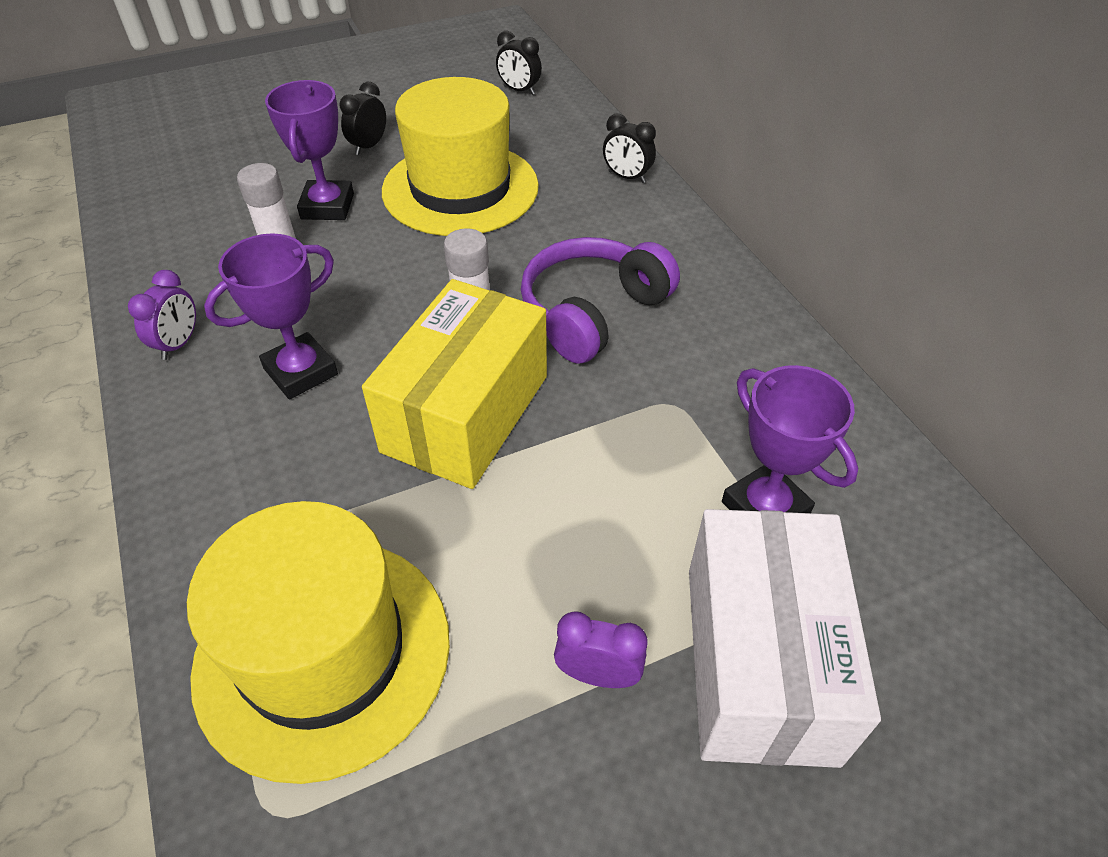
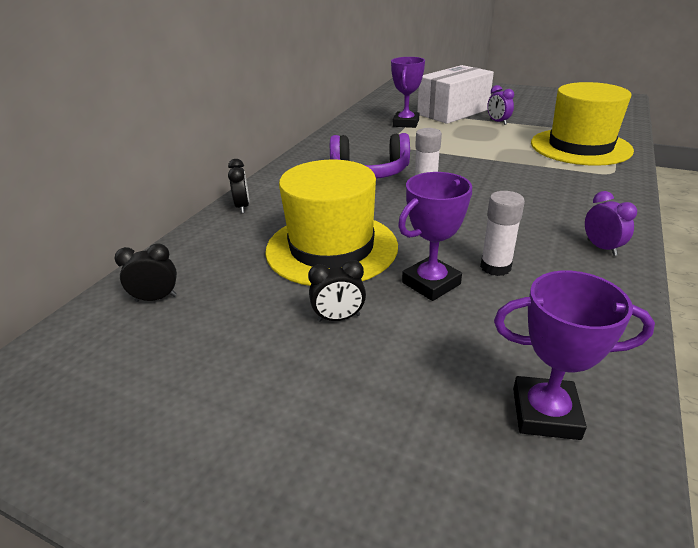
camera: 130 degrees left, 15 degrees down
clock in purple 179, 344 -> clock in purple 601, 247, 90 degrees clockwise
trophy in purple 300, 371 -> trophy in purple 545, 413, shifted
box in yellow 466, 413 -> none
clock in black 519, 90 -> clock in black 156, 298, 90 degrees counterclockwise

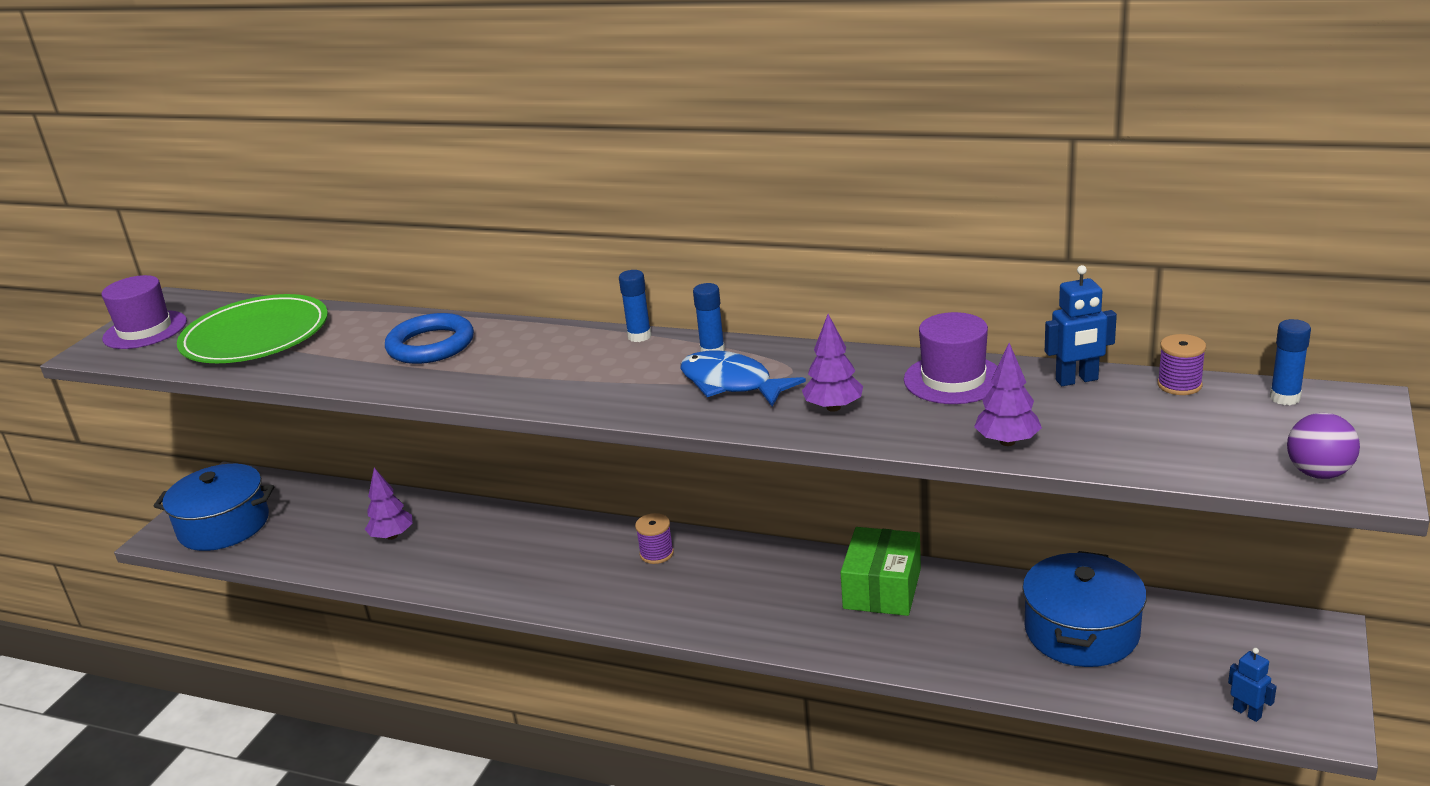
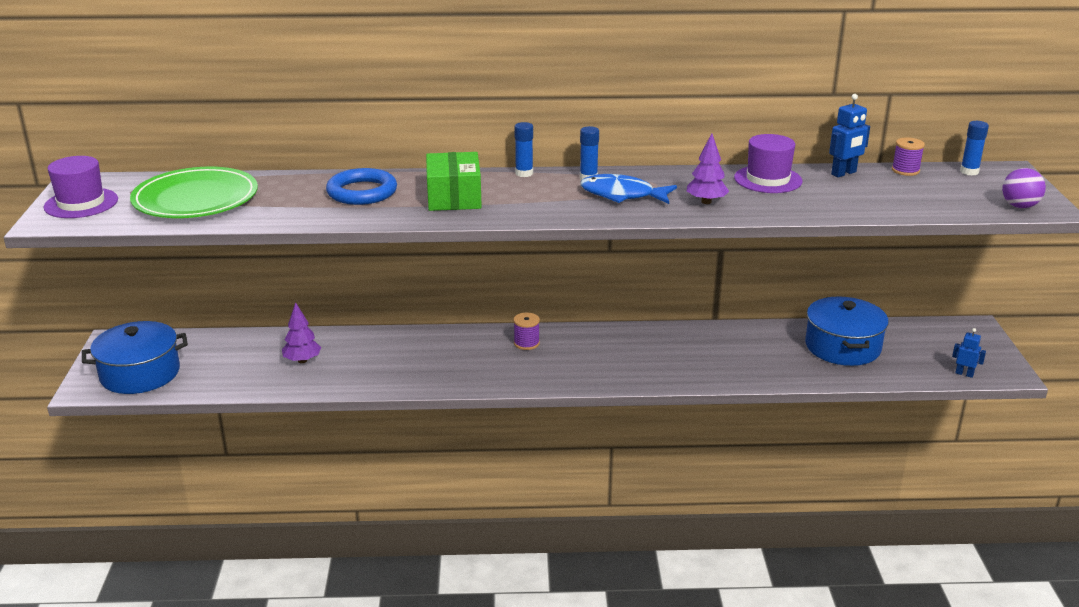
camera: 25 degrees left, 0 degrees up
box in green 882, 588 -> box in green 454, 197, shifted
tree in purple 1007, 442 -> none

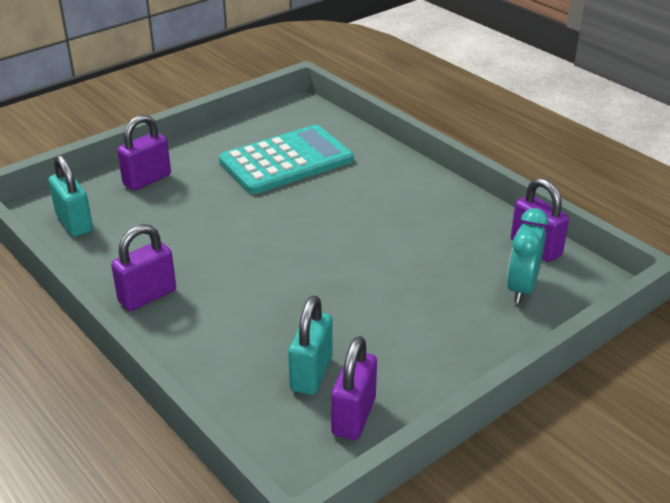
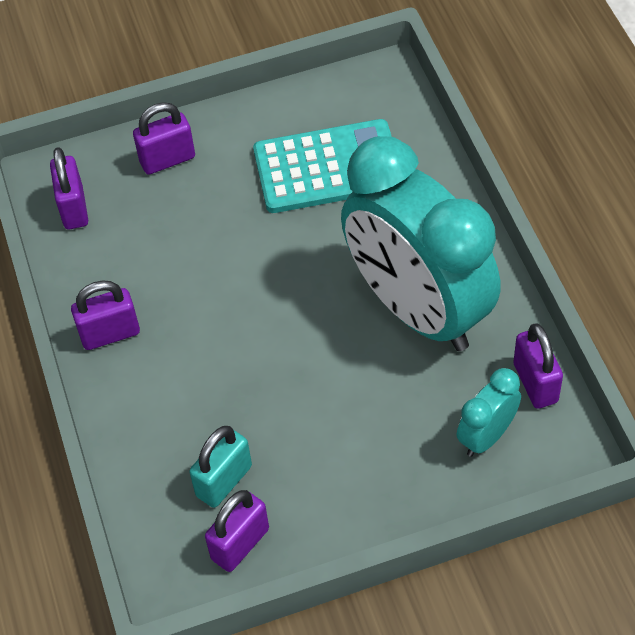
camera: 25 degrees right, 20 degrees up
padlock in turquoise 74, 223 -> padlock in purple 74, 208
none -> clock in turquoise 418, 309

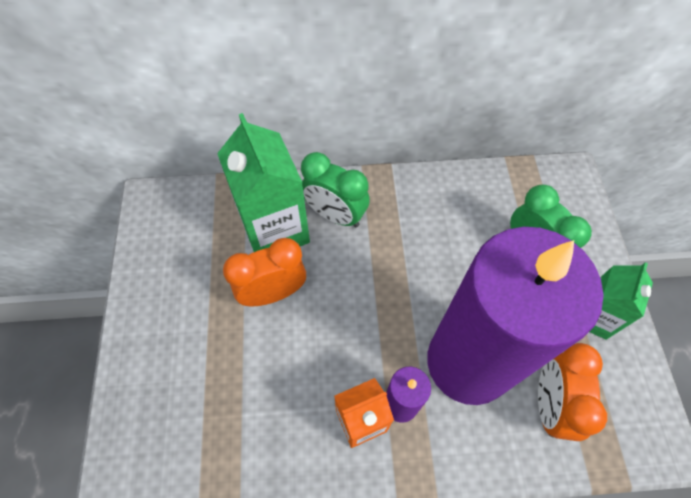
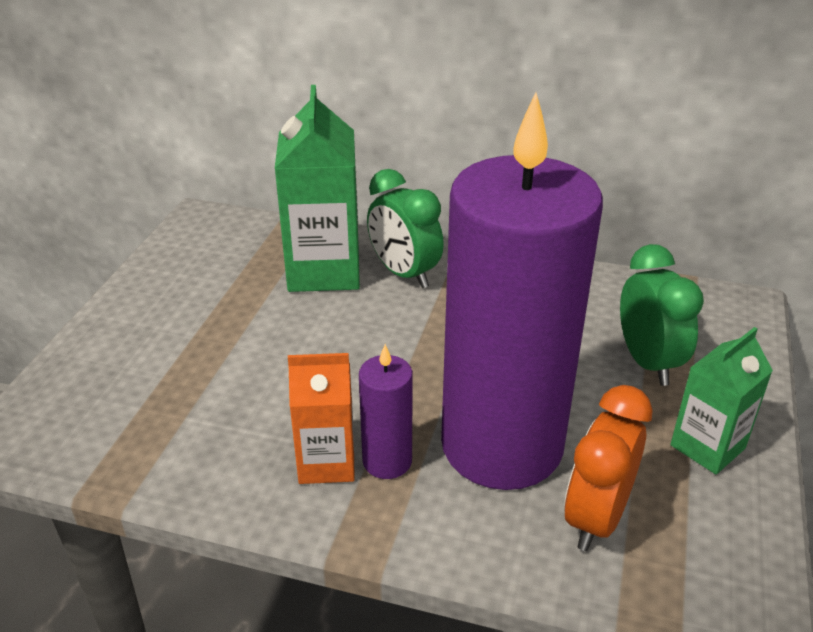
camera: 20 degrees right, 25 degrees down
clock in orange 273, 293 -> none

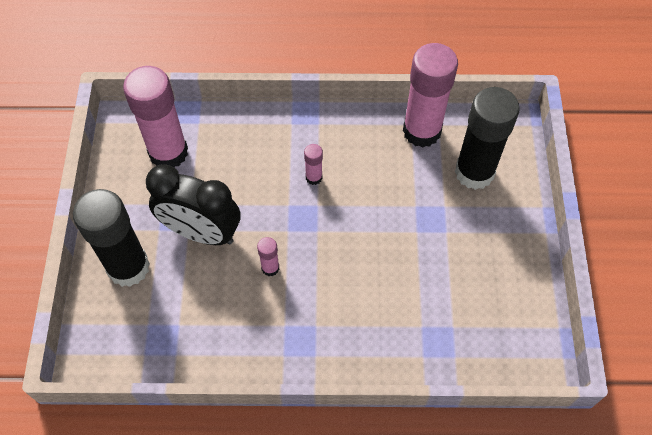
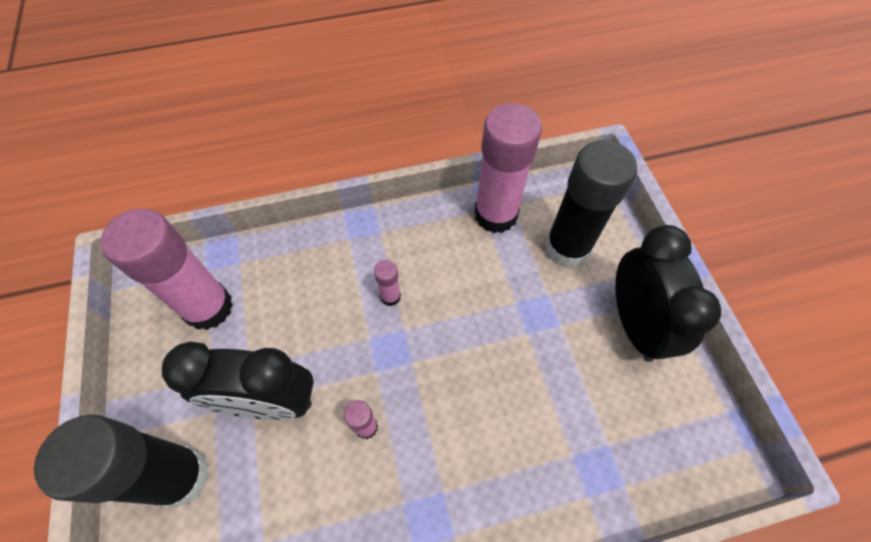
camera: 15 degrees left, 0 degrees up
none -> clock in black 634, 324

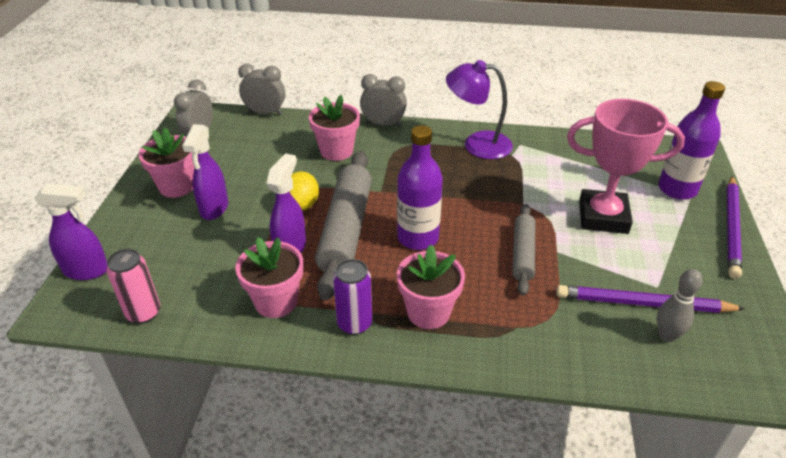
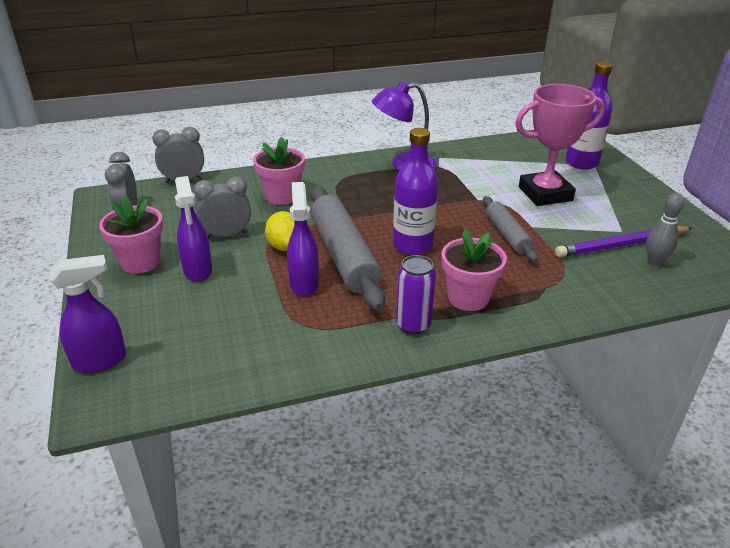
camera: 25 degrees left, 5 degrees down
can in pink 143, 313 -> none
flower pot in pink 276, 302 -> none
clock in grey 383, 124 -> clock in grey 226, 235, shifted
pencil in purple 731, 228 -> none

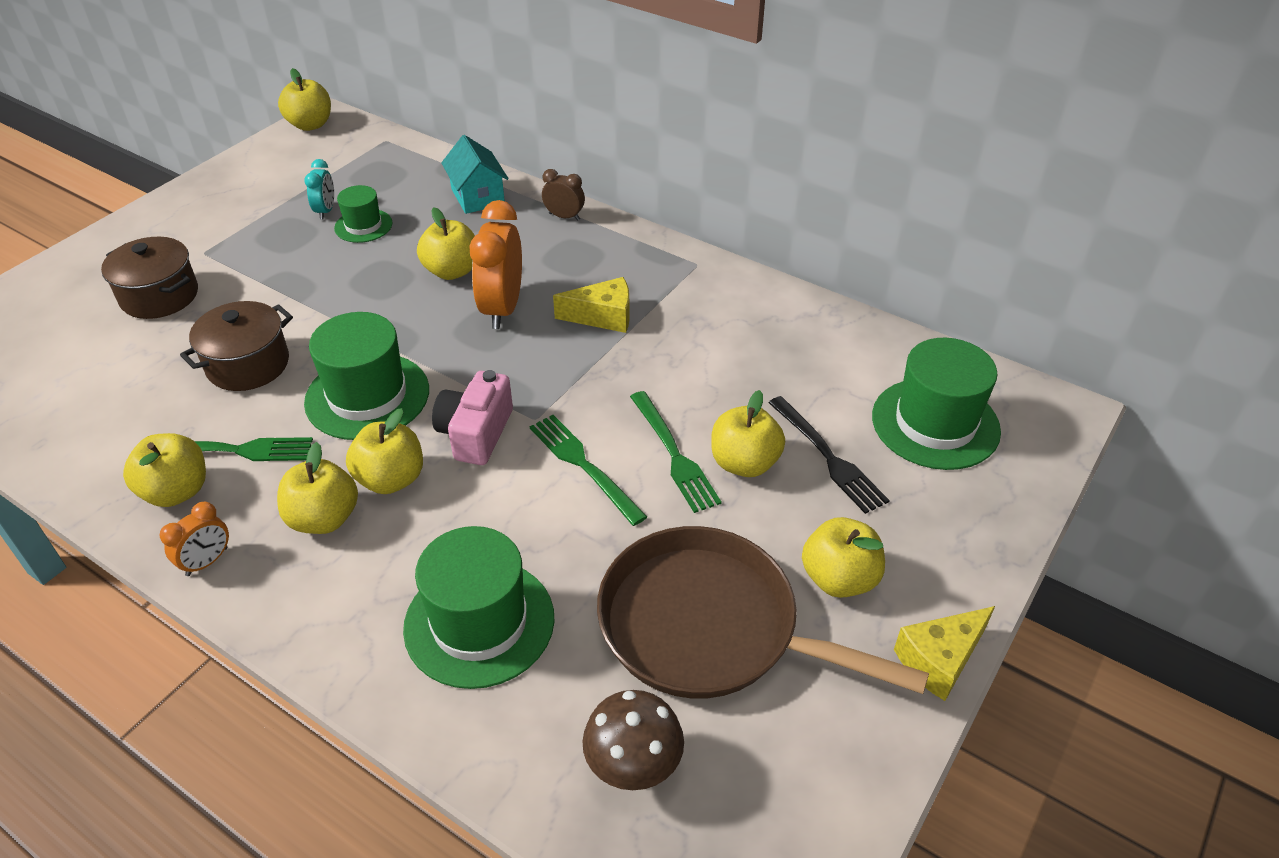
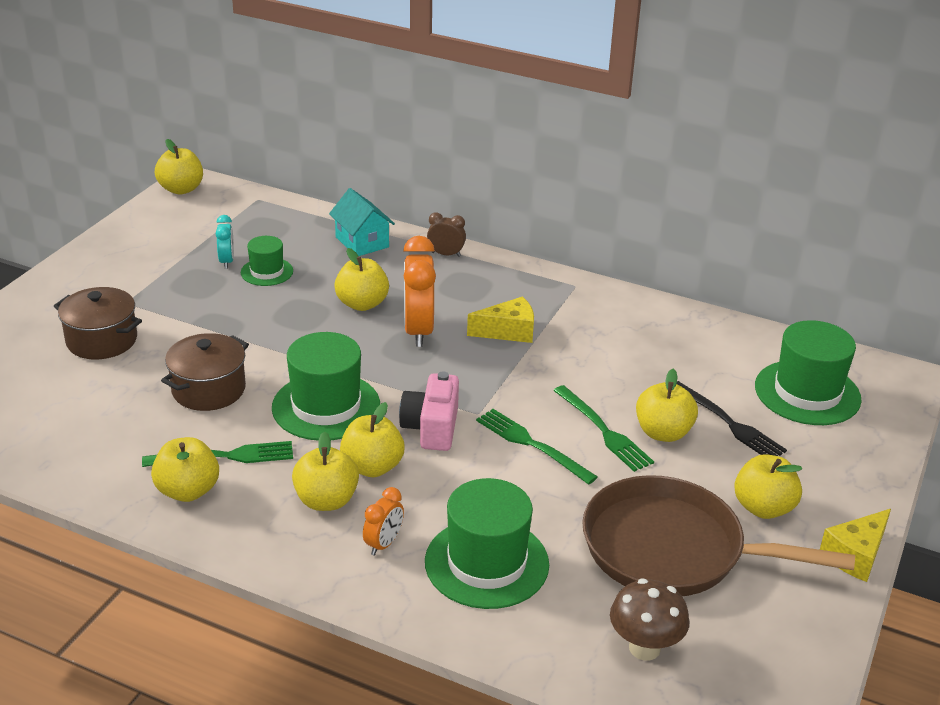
camera: 10 degrees left, 10 degrees down
clock in orange 207, 562 -> clock in orange 383, 544, shifted

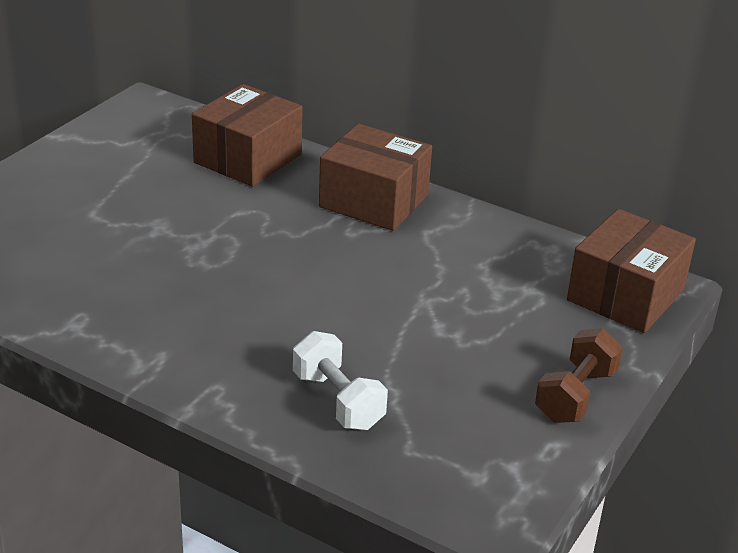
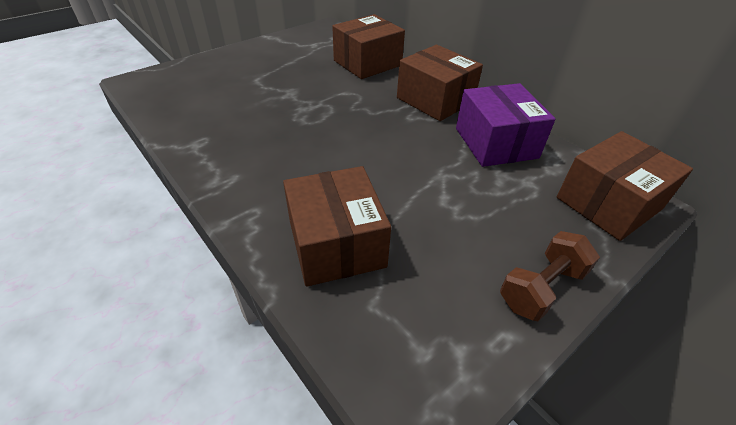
camera: 20 degrees right, 10 degrees up
dumbbell in white 338, 401 -> box in brown 336, 244
none -> box in purple 496, 143

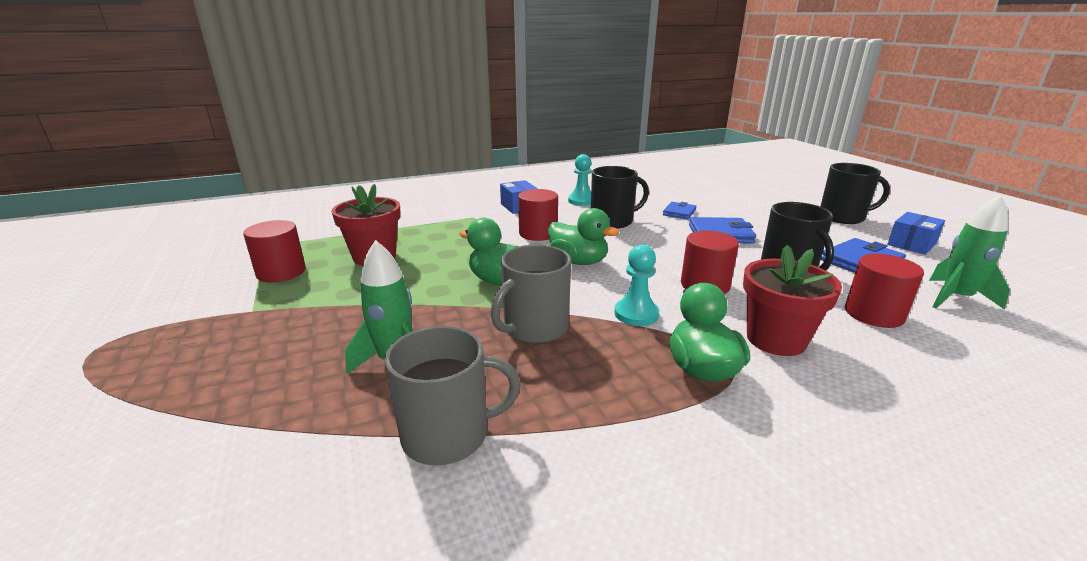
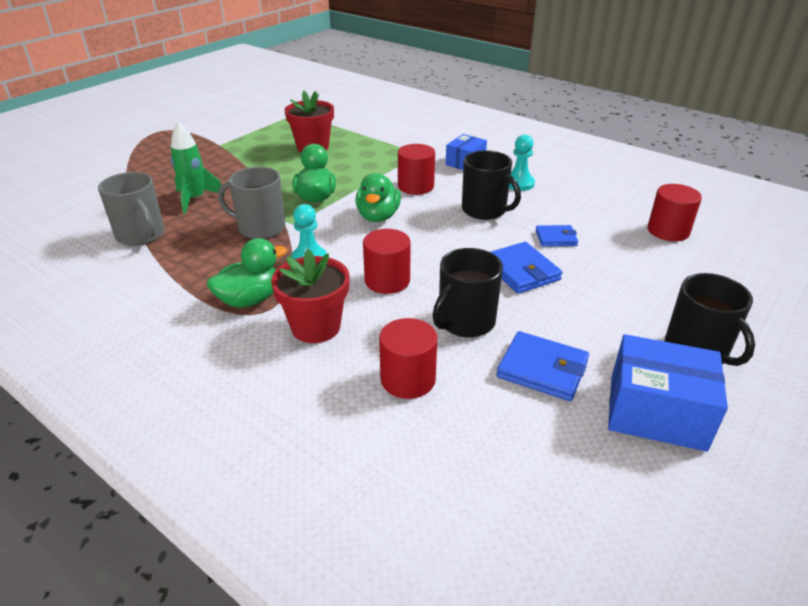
camera: 60 degrees right, 10 degrees up
cylinder in red 281, 272 -> cylinder in red 668, 231, shifted
box in blue 911, 244 -> box in blue 656, 412, x1.64
rocket in green 955, 298 -> none

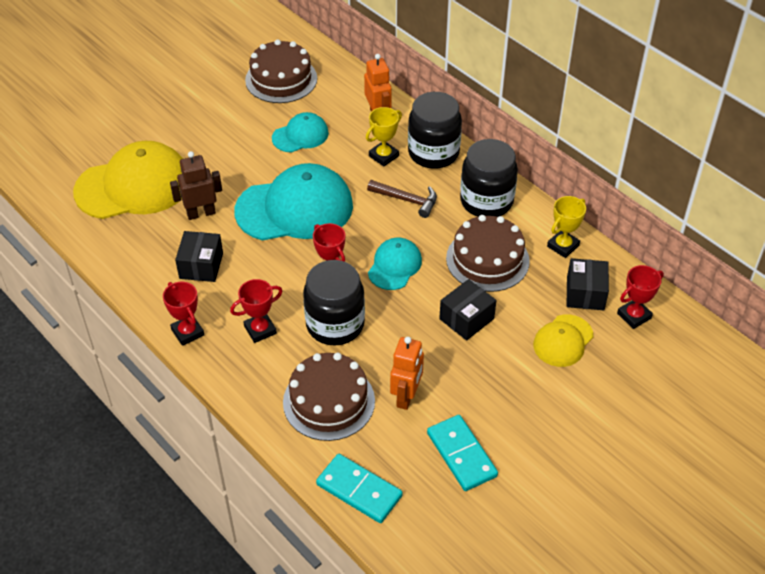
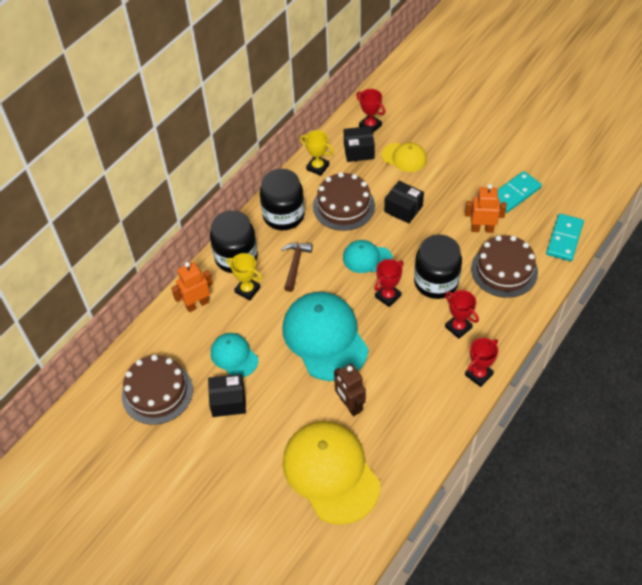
camera: 100 degrees left, 5 degrees up
box in black 201, 266 -> box in black 228, 401, shifted

